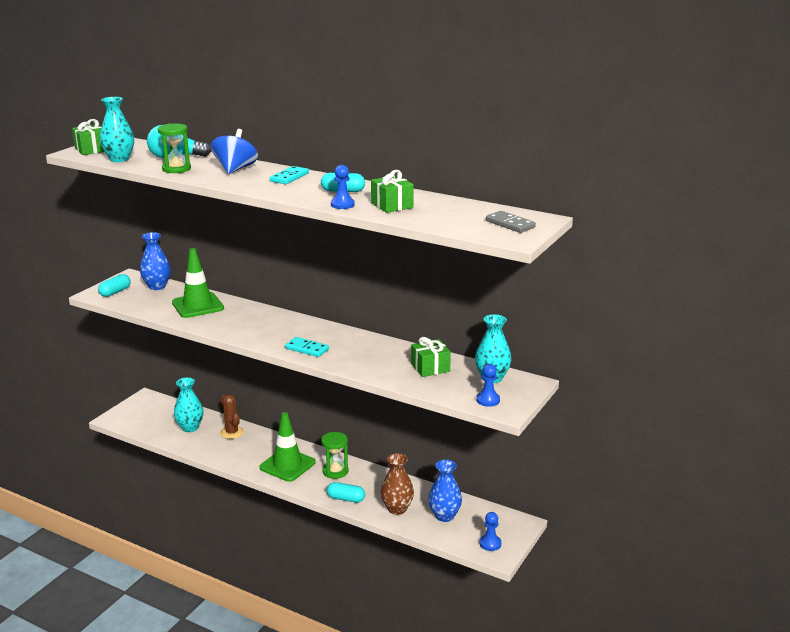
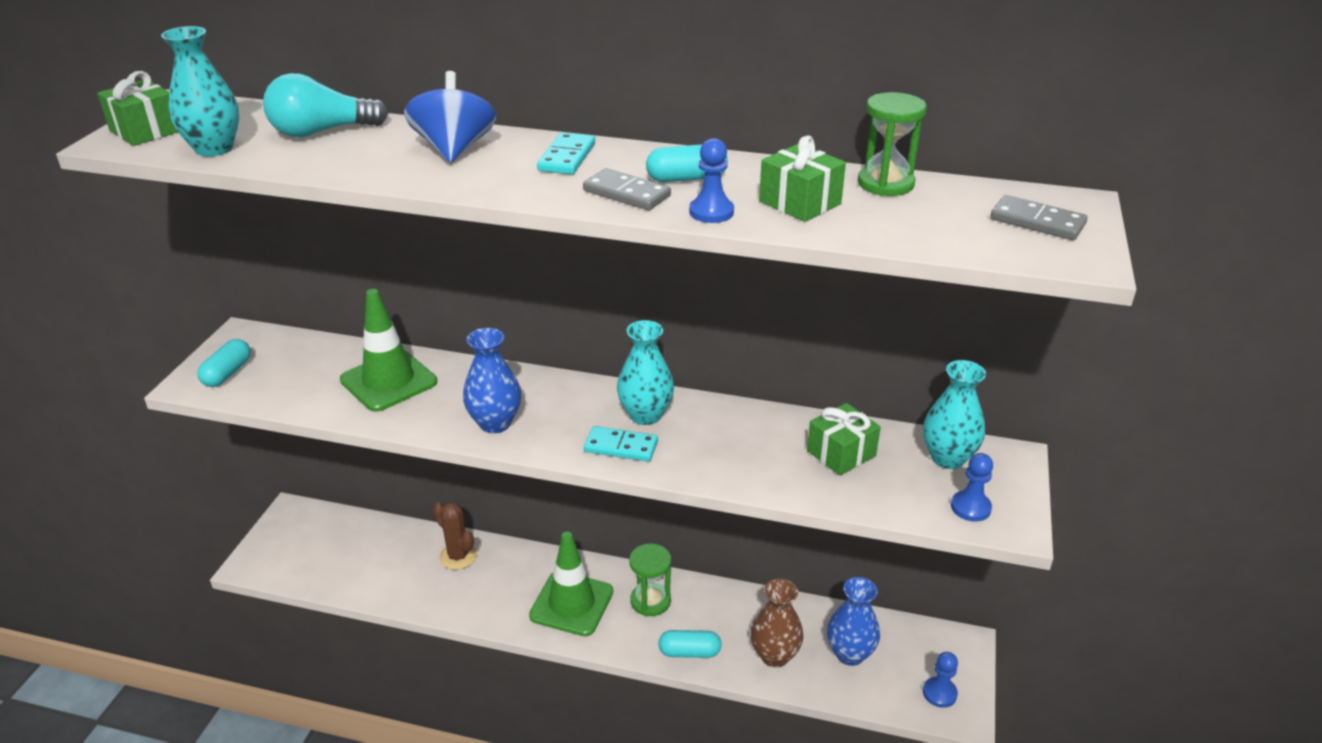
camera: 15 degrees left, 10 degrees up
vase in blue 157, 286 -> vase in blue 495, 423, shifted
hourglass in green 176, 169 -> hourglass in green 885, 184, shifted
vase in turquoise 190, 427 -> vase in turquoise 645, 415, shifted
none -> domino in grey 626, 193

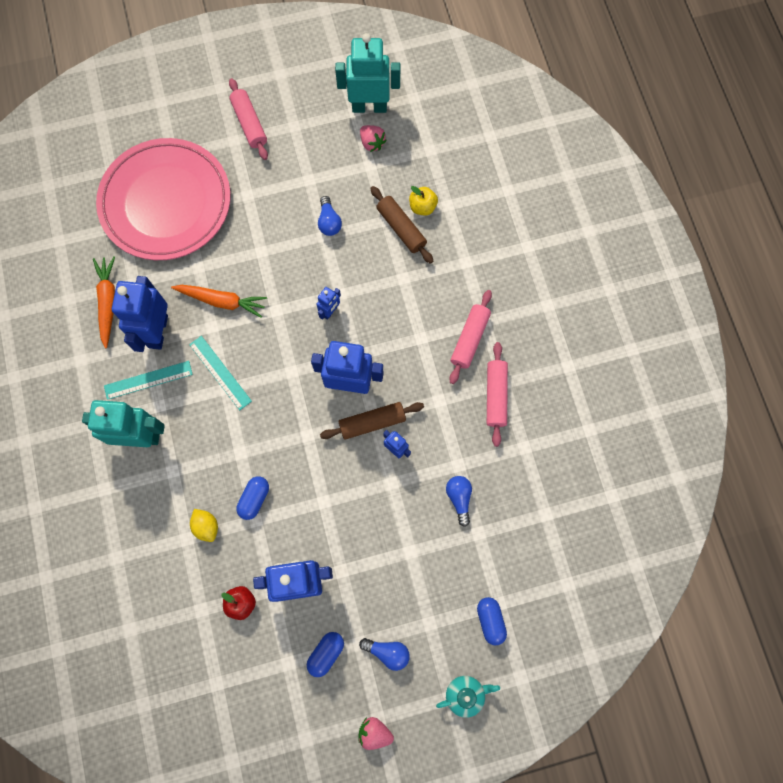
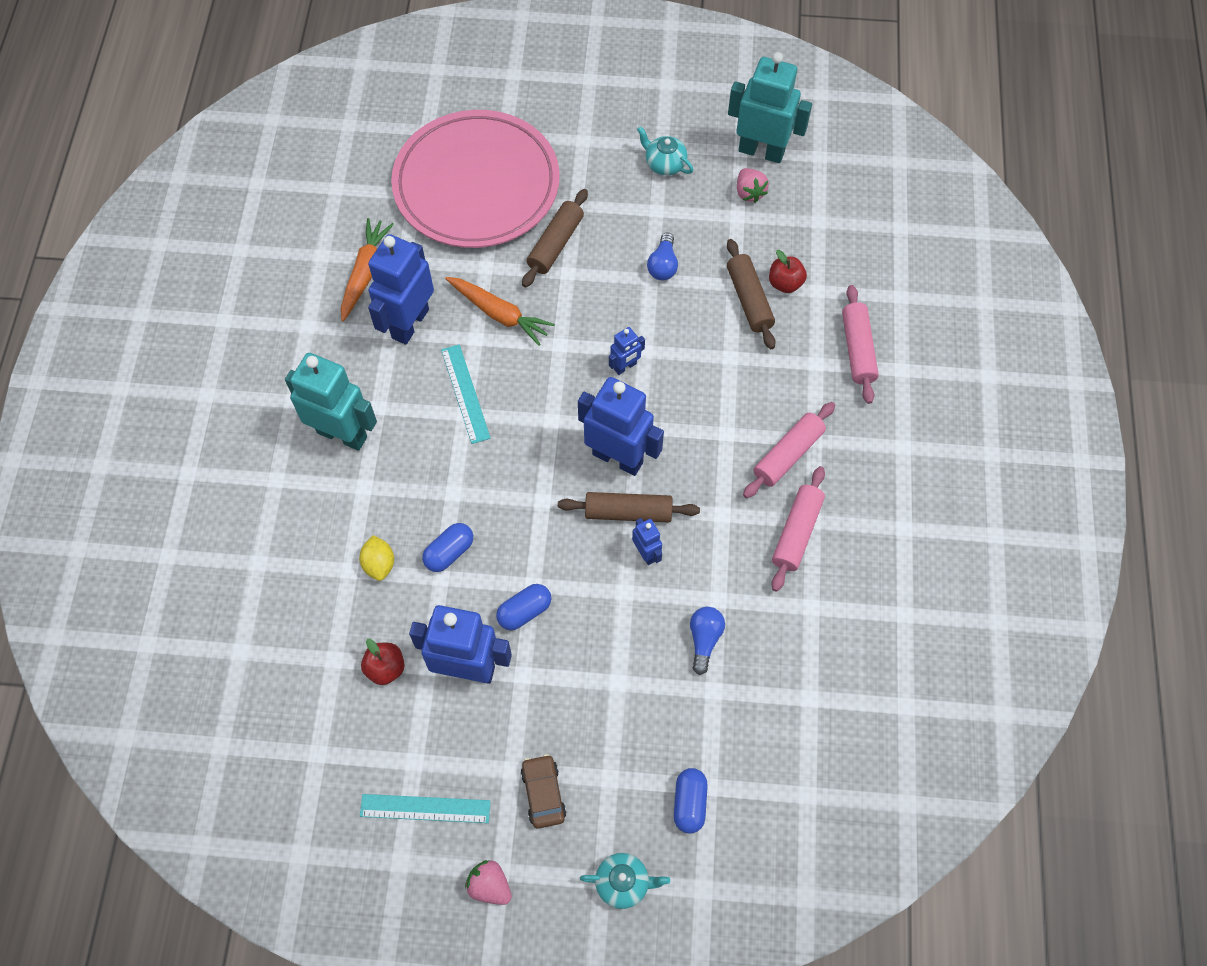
camera: 20 degrees right, 10 degrees down
ruler in turquoise 148, 380 -> ruler in turquoise 425, 809, shifted
rolling pin in pink 249, 123 -> rolling pin in pink 857, 349, shifted
capsule in blue 326, 653 -> capsule in blue 524, 611, shifted
light bulb in blue 387, 652 -> car in brown 543, 793
apple in yellow 422, 207 -> apple in red 785, 283
none -> rolling pin in brown 555, 244
none -> teapot in turquoise 664, 164

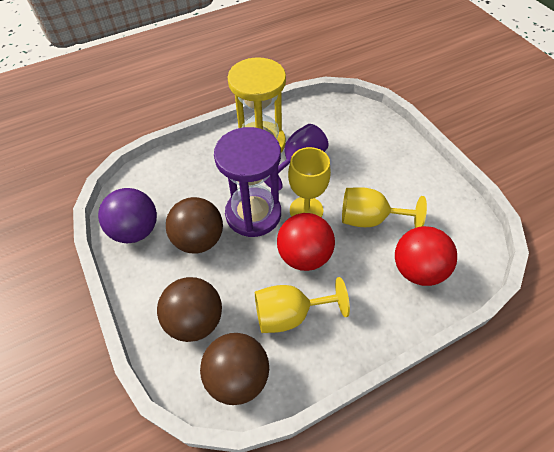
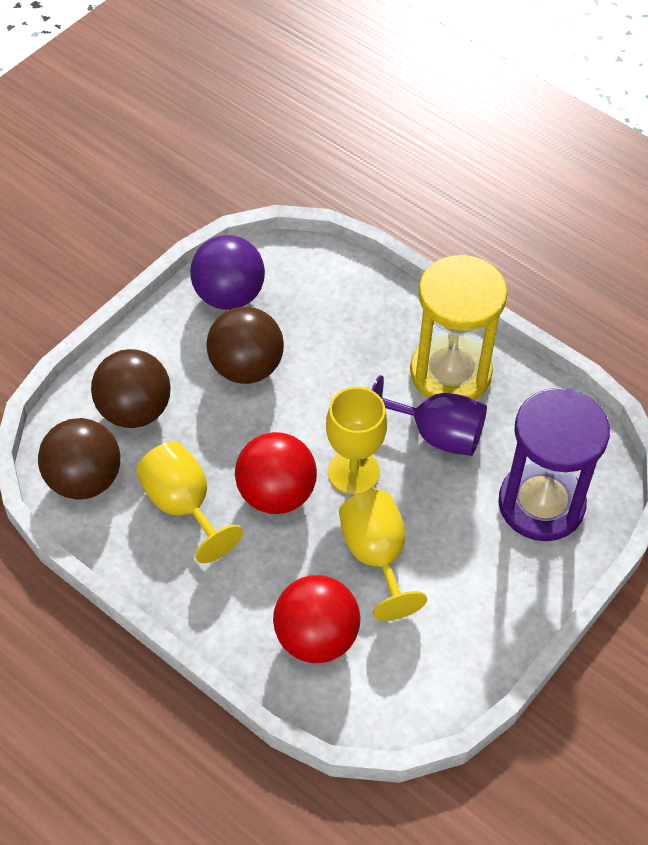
camera: 65 degrees right, 0 degrees up
hourglass in purple 253, 214 -> hourglass in purple 541, 504, shifted

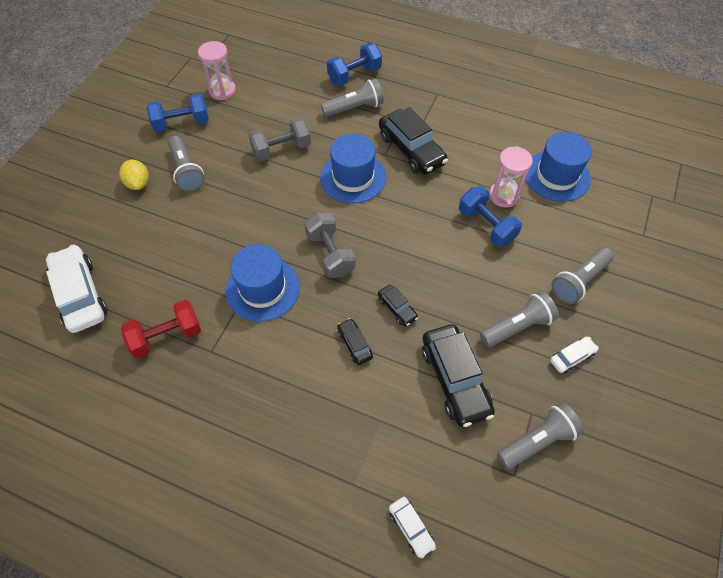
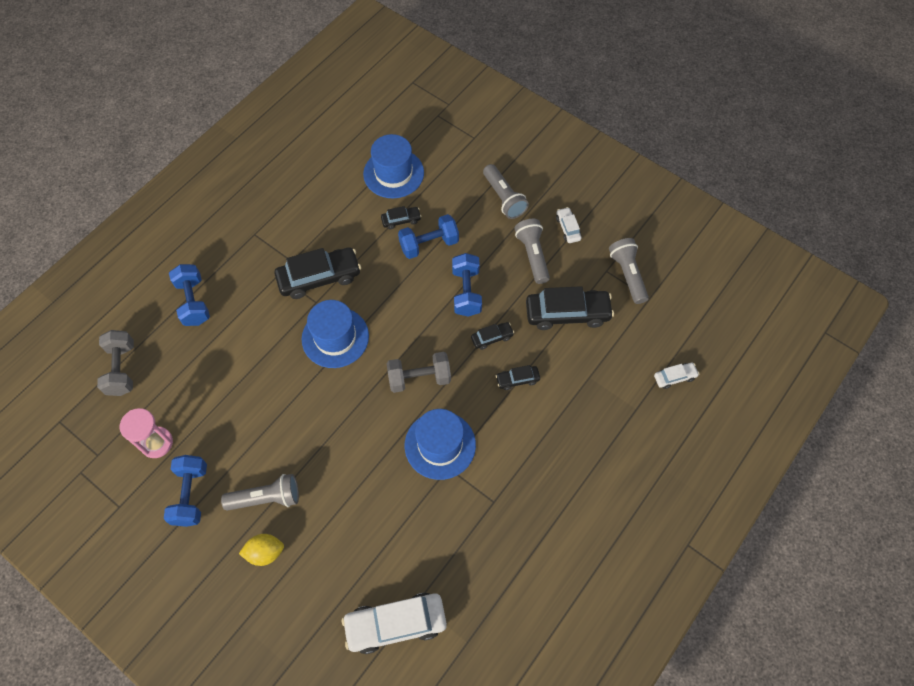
camera: 75 degrees left, 5 degrees up
dumbbell in red 167, 336 -> none
dumbbell in grey 281, 149 -> dumbbell in grey 122, 369, shifted
flashlight in grey 354, 108 -> none
hourglass in pink 504, 195 -> car in black 401, 220
none -> dumbbell in blue 466, 292

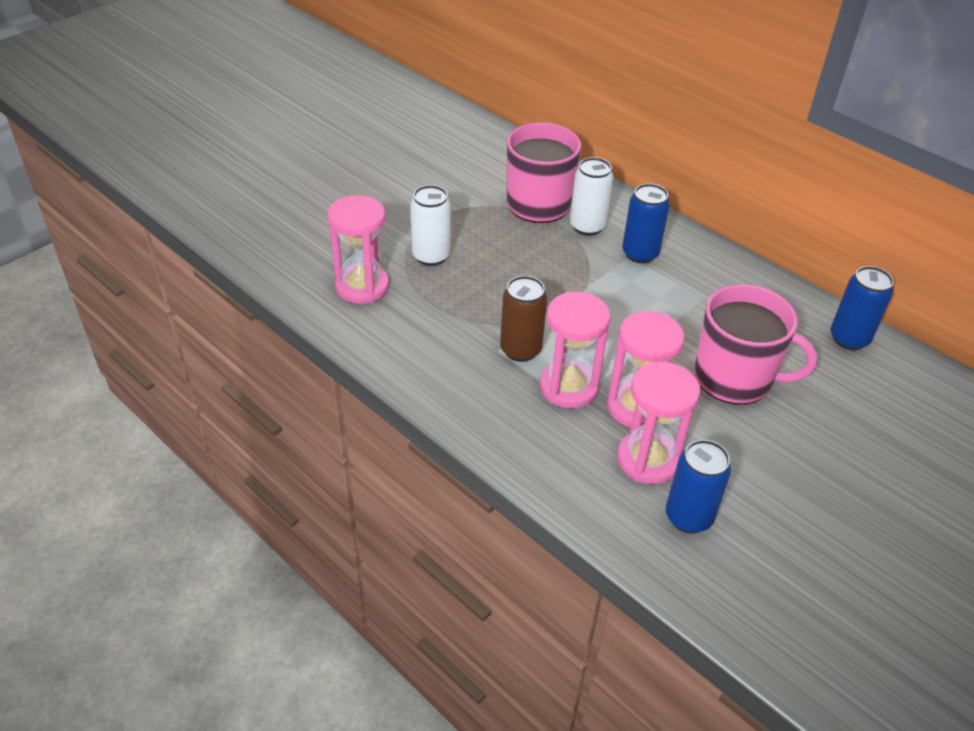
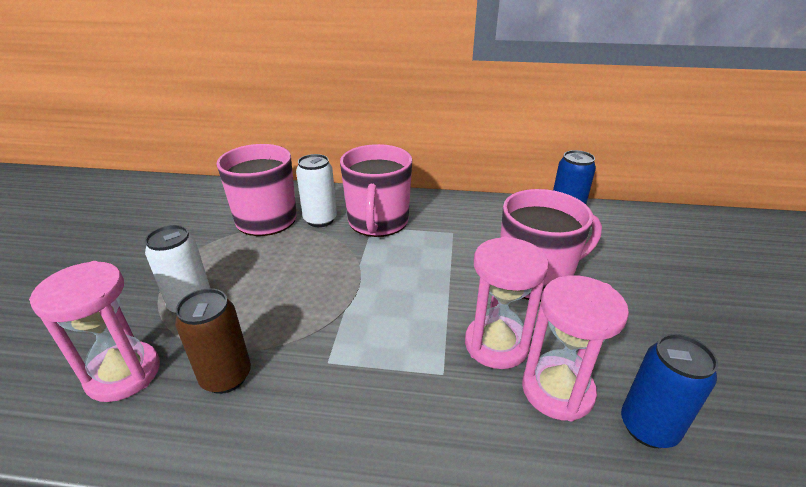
camera: 35 degrees left, 10 degrees down
can in brown 520, 350 -> can in brown 226, 377, shifted
hourglass in pink 568, 387 -> none
can in blue 640, 254 -> mug in pink 378, 222

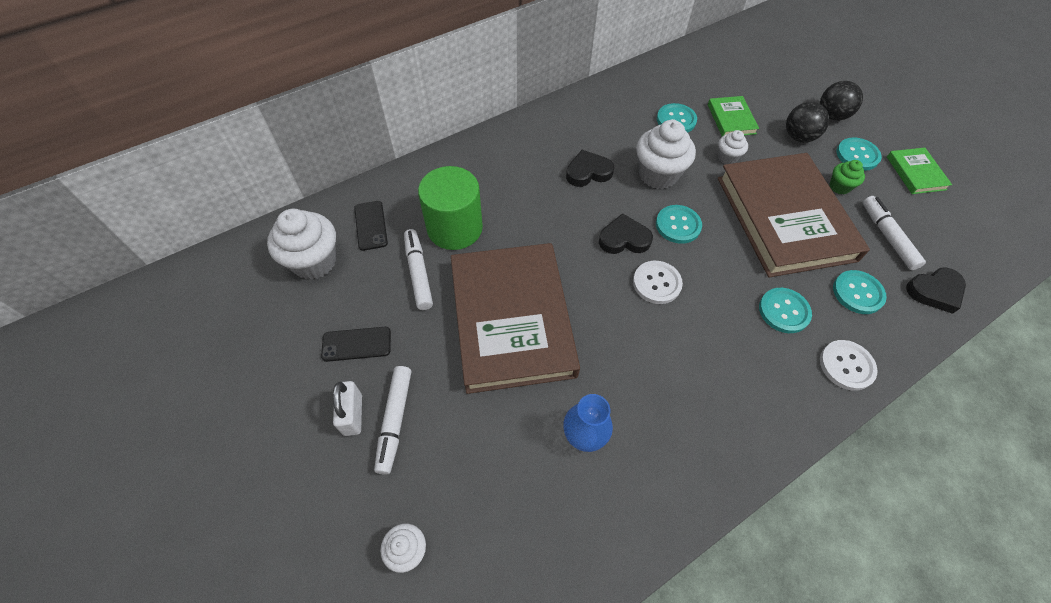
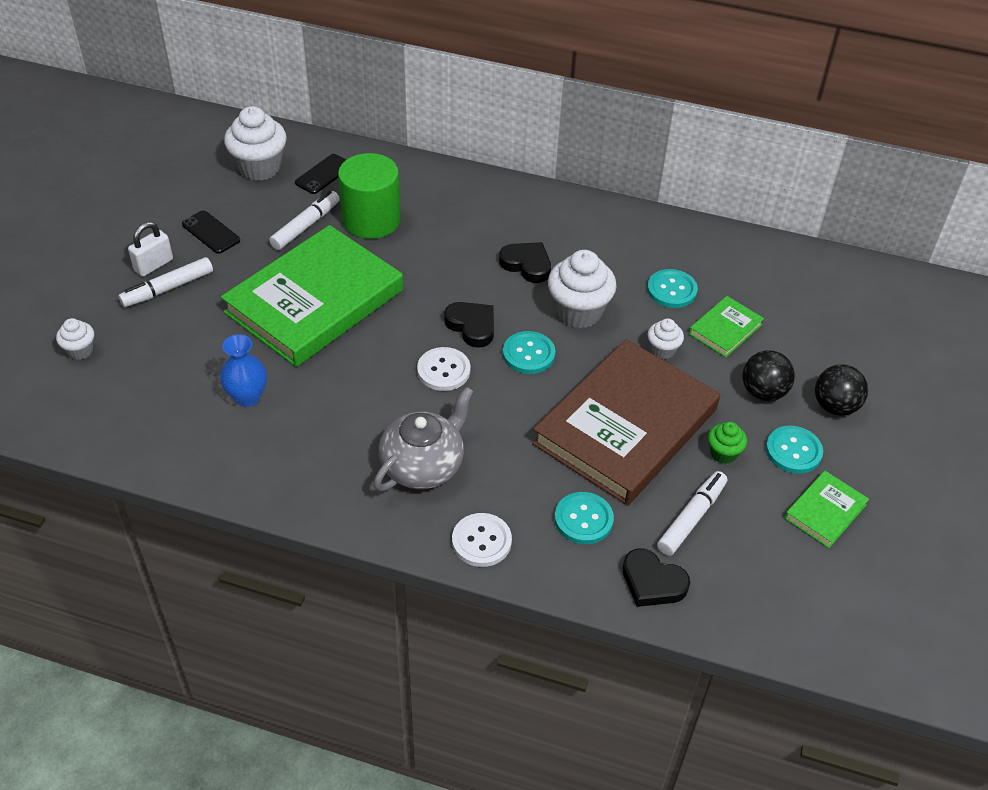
camera: 50 degrees right, 10 degrees down
book in brown 512, 319 -> book in green 315, 301
button in turquoise 784, 311 -> none
none -> teapot in grey 423, 465

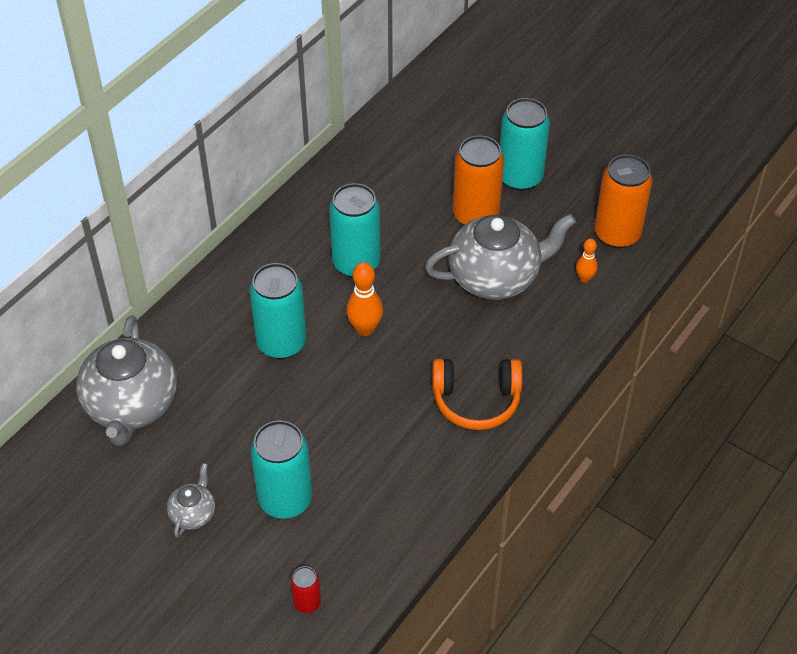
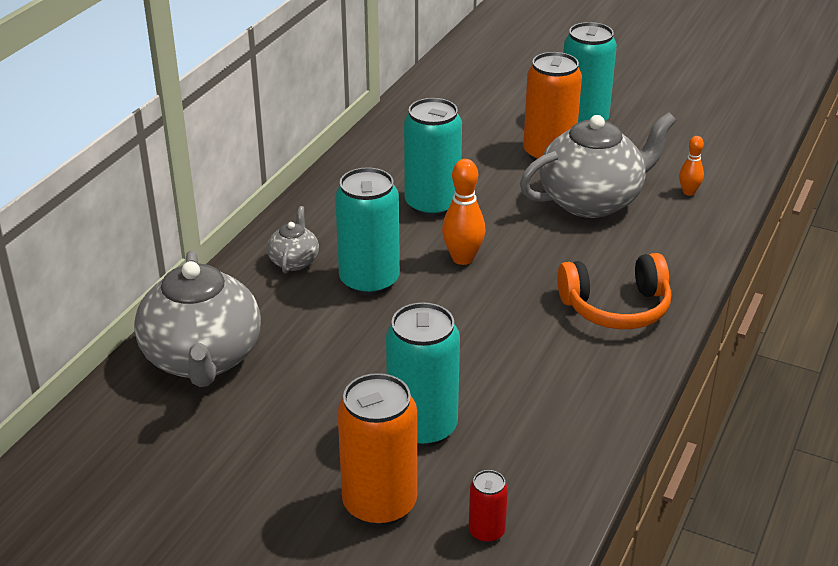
camera: 10 degrees left, 15 degrees down
teapot in grey 193, 513 -> teapot in grey 294, 261, shifted
can in orange 617, 234 -> can in orange 379, 504, shifted

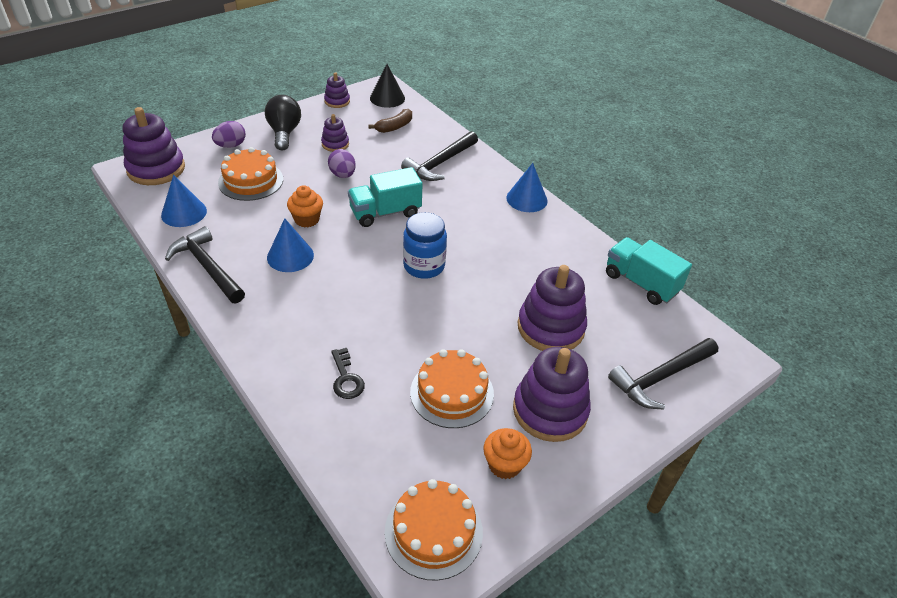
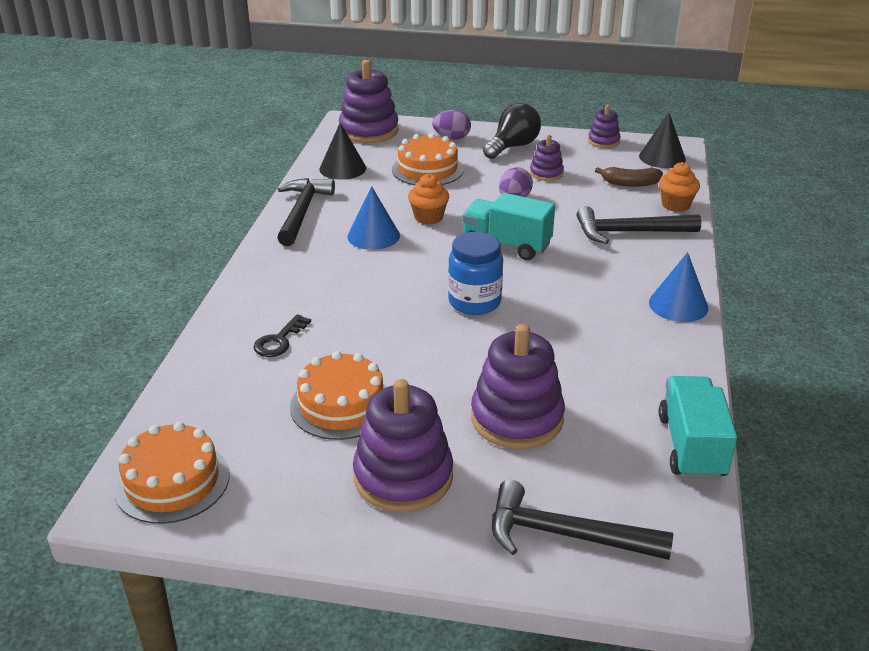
camera: 50 degrees right, 10 degrees down
cone in blue 184, 213 -> cone in black 342, 168
cupcake in orange 504, 465 -> cupcake in orange 675, 205, shifted

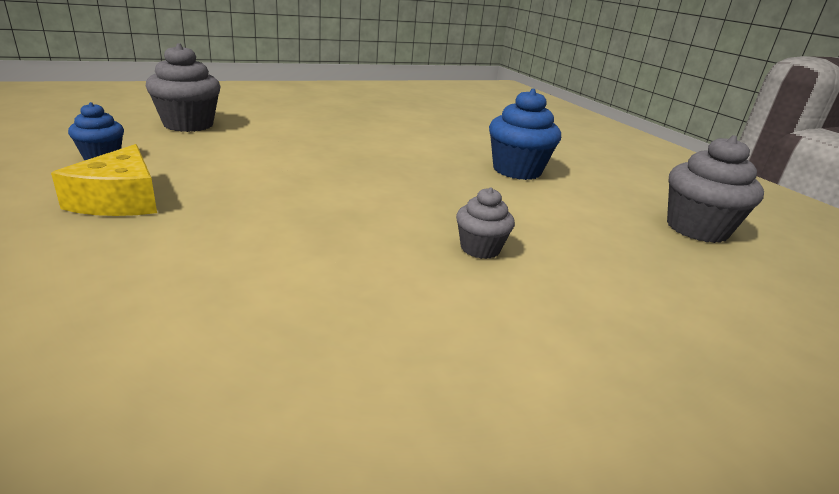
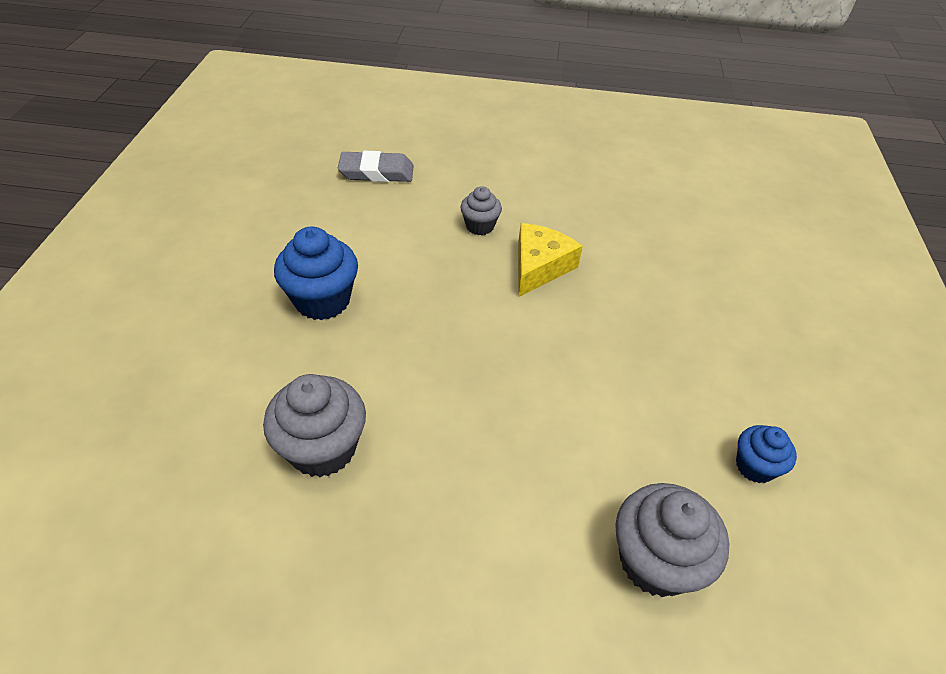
camera: 145 degrees left, 20 degrees up
cheese in yellow 119, 200 -> cheese in yellow 539, 267, shifted
cupcake in grey 696, 229 -> cupcake in grey 323, 448, shifted
none -> eraser in grey 376, 172

